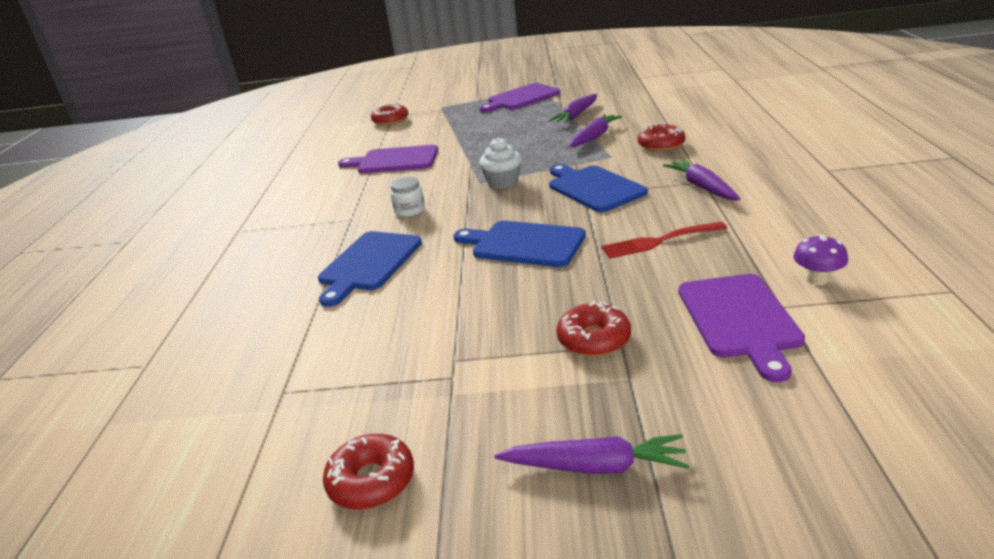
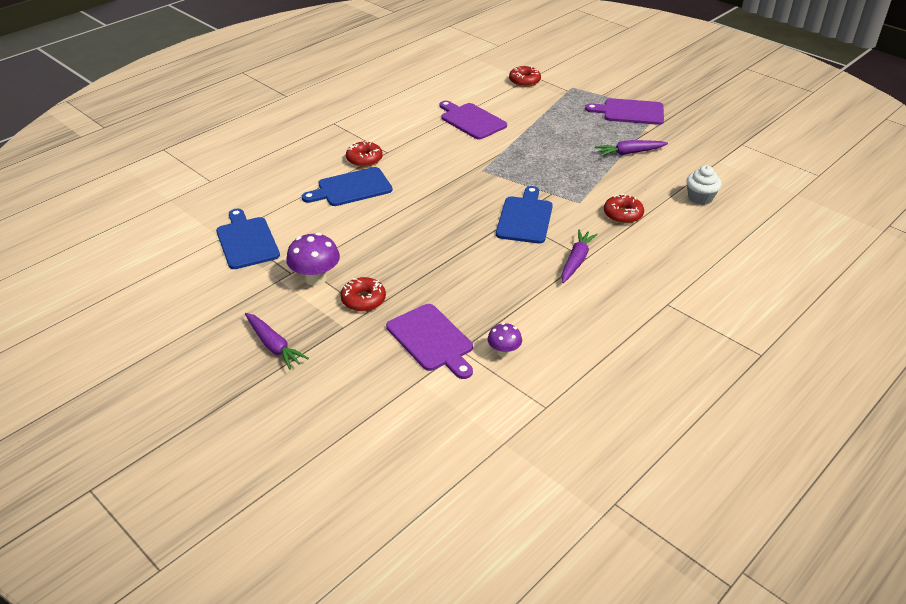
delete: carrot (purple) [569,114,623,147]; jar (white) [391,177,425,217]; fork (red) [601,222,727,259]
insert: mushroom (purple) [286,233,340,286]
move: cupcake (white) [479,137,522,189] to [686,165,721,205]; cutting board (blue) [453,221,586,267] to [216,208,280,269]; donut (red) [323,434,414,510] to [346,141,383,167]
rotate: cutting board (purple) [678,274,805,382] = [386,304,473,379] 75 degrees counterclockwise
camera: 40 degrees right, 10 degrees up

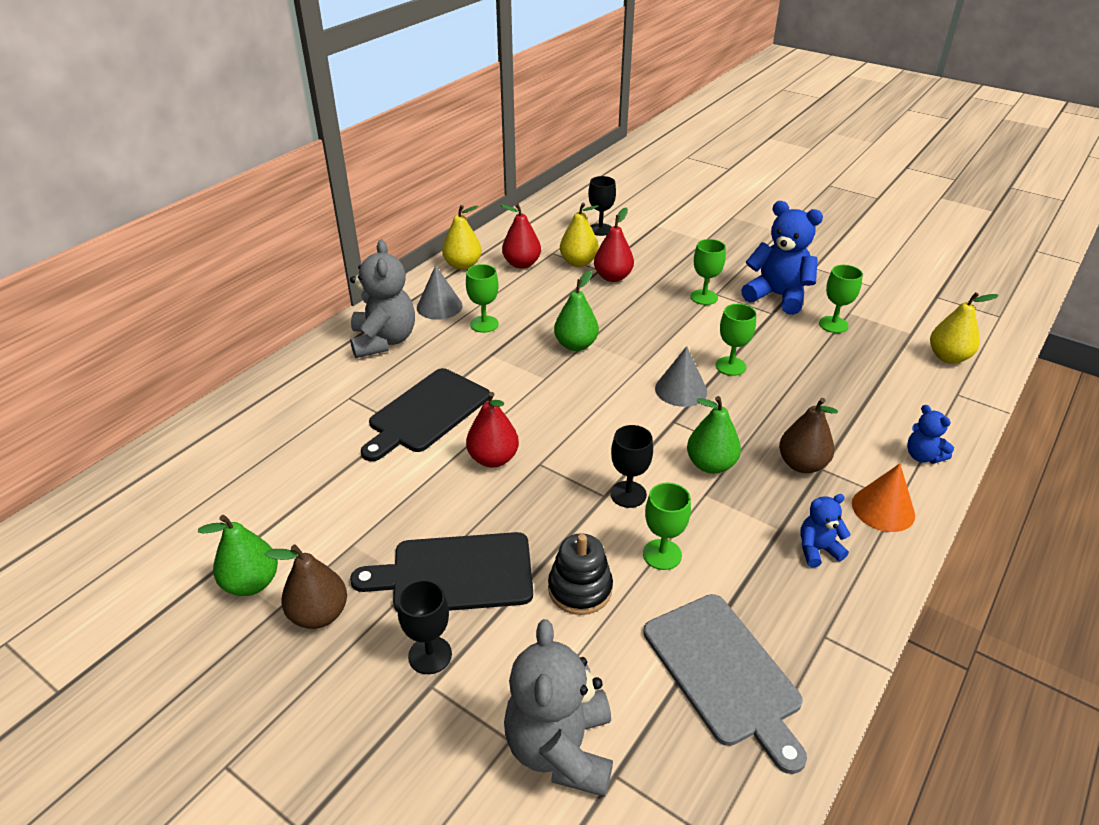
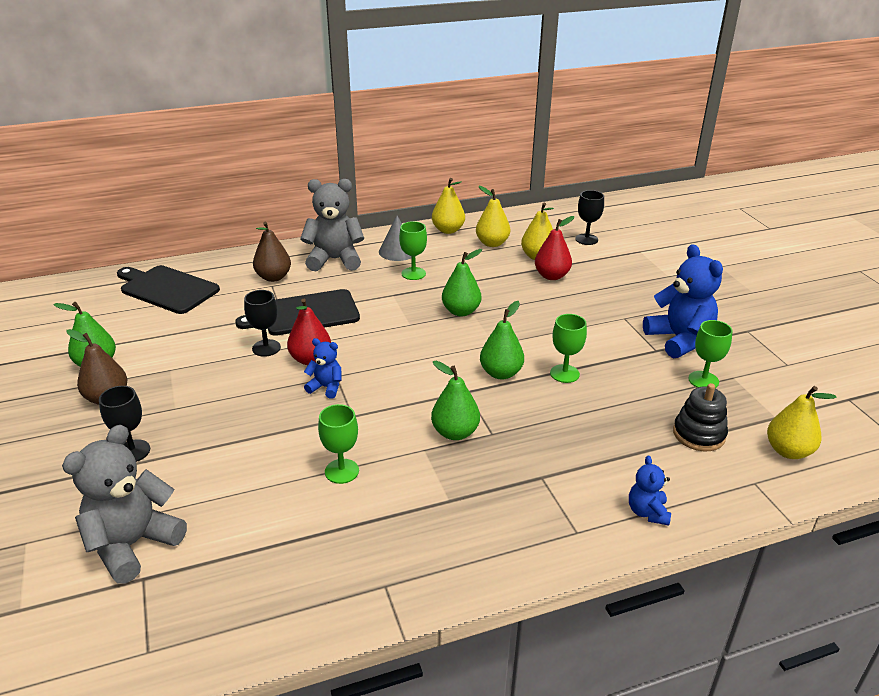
delete: goblet (green) [690,239,726,305]; cone (orange) [852,464,915,532]; cutting board (grey) [643,594,807,774]
move: pear (brown) [779,398,838,473] to [253,221,291,282]; goblet (black) [610,425,653,508] to [244,290,281,357]; teddy bear (blue) [800,494,851,567] to [304,338,342,399]; cutting board (black) [350,532,533,612] to [117,265,220,314]; stacking toy (black) [548,533,613,615] to [673,383,728,451]
replace: cone (grey) [655,346,707,407] to pear (green) [480,301,524,379]
recolor: pear (red) [500,204,541,269] to pear (yellow) [476,186,510,247]
rotate: teddy bear (grey) [350,240,415,358] = [300,179,364,271] 120 degrees counterclockwise
camera: 35 degrees right, 5 degrees down

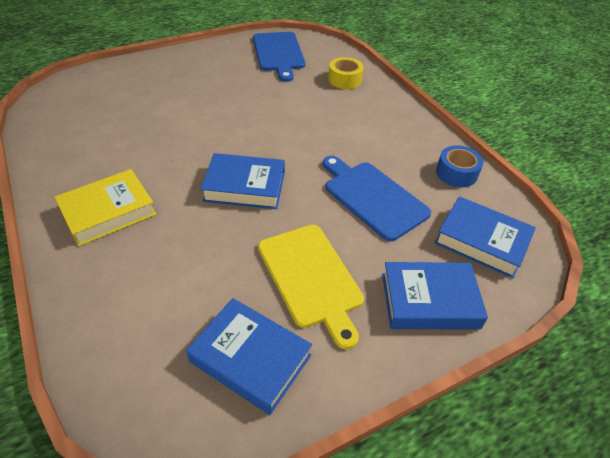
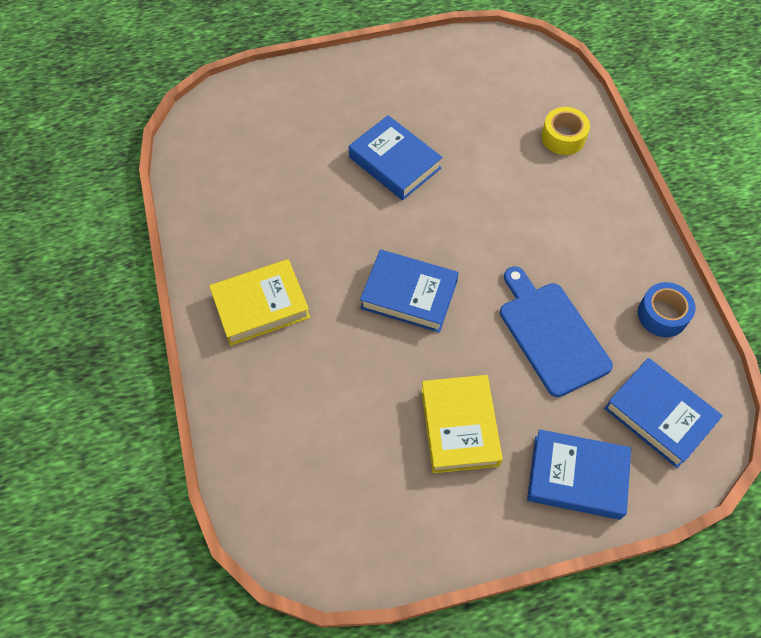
delete: cutting board (blue) [253,32,305,82]
move: book (blue) [186,298,312,415] to [349,115,443,200]
replace: cutting board (yellow) [258,225,364,350] to book (yellow) [421,375,503,473]
camera: 15 degrees right, 15 degrees up

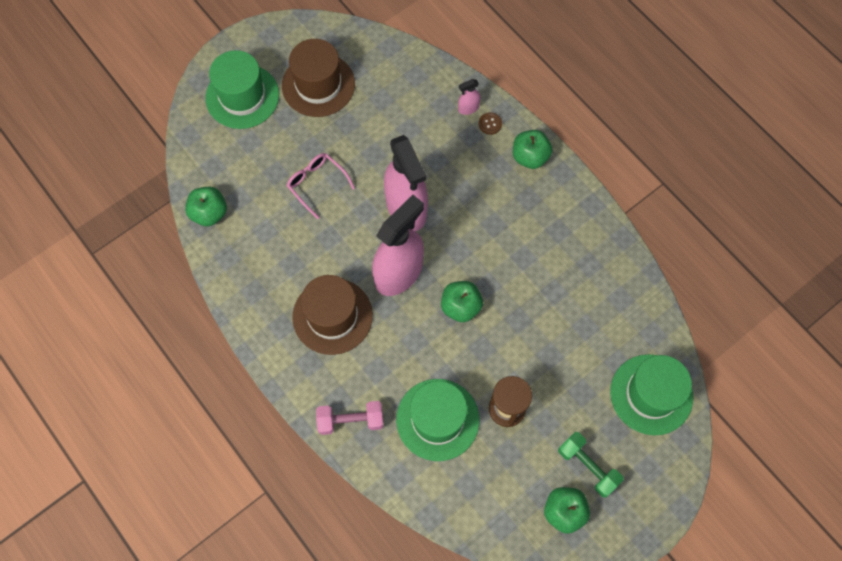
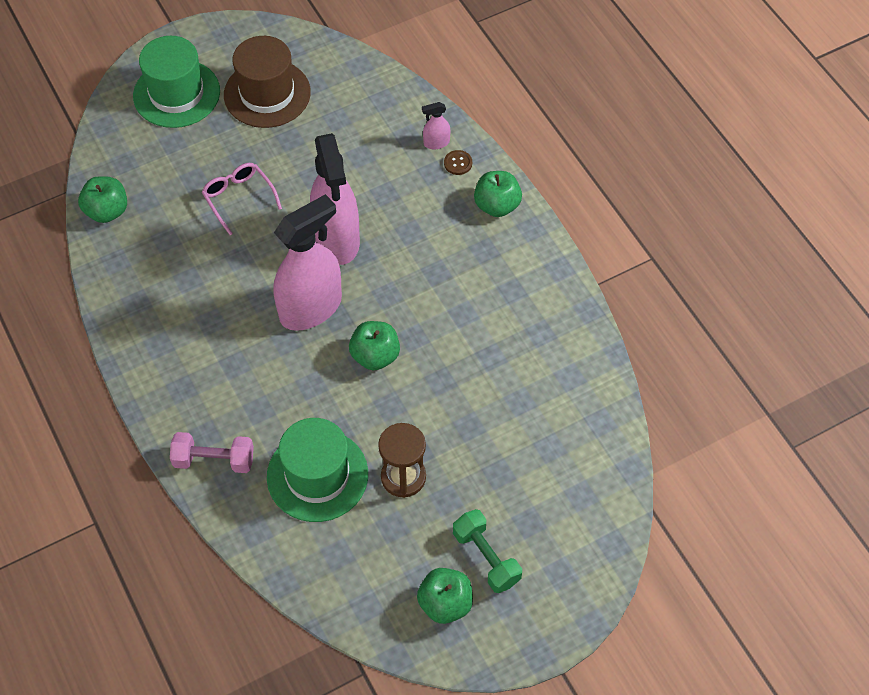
delete: hat (brown) [292,275,373,355]; hat (green) [610,354,693,435]
camera: 10 degrees right, 10 degrees down

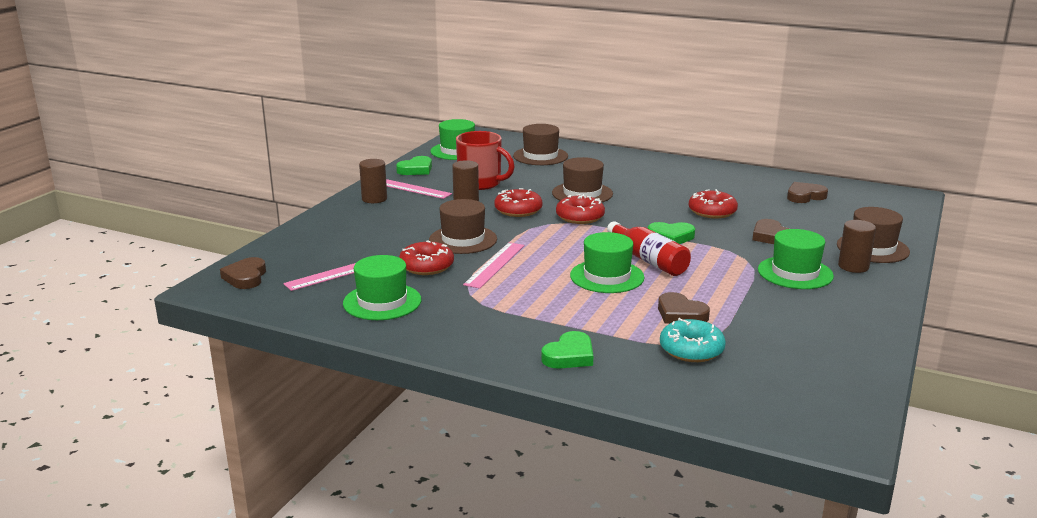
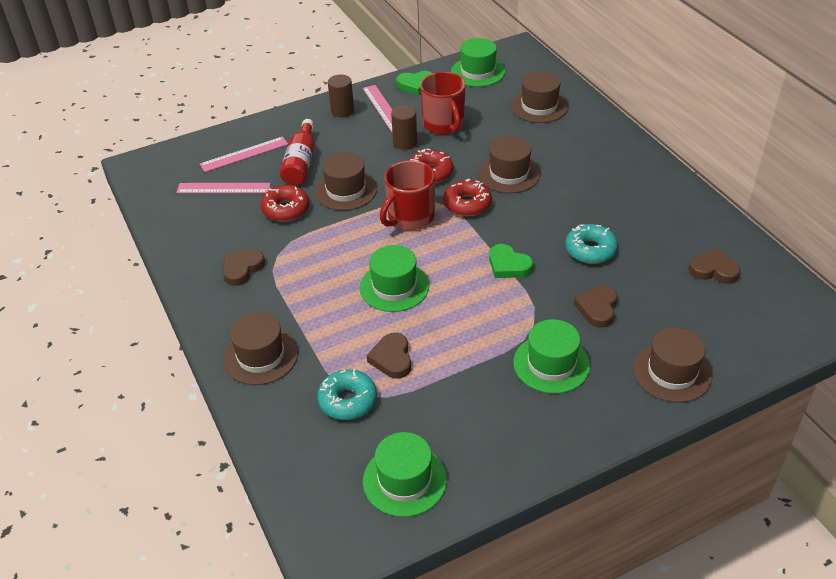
delete: cylinder (brown) [838,220,876,273]
insert: mug (red) [380,160,435,230]
move: bottle (red) [607,221,691,276] to [280,119,315,185]; ruler (pink) [463,242,524,289] to [200,137,288,172]; hat (green) [343,255,421,320] to [363,432,447,517]; heart (brown) [220,257,266,289] to [223,249,265,286]
replace: heart (green) [541,331,593,369] to hat (brown) [223,312,298,385]
recolor: donut (red) [689,189,738,219] to donut (turquoise) [565,224,618,264]
camera: 40 degrees right, 20 degrees up

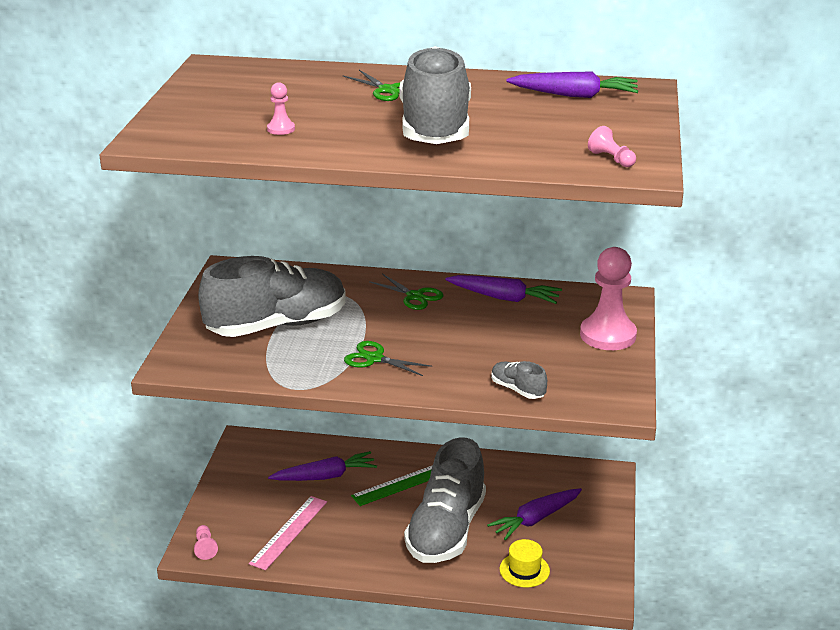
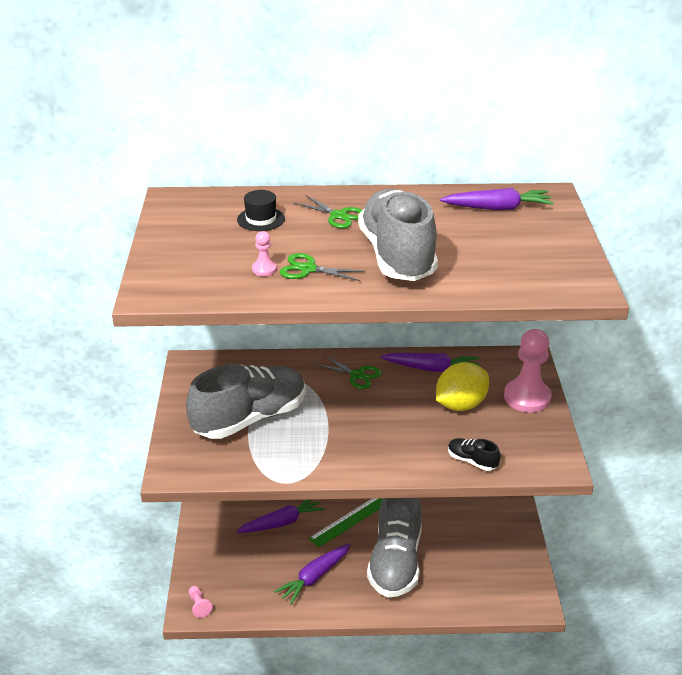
delete: pawn (pink) [588,126,636,167]; ruler (pink) [249,496,327,571]; hat (yellow) [500,539,550,587]
insert: hat (black) [237,190,285,231]; lemon (yellow) [436,362,489,411]
move: scissors (green) [344,341,432,376] to [280,253,366,281]; carrot (purple) [487,488,582,540] to [274,543,351,605]
recolor: shoe (grey) [491,361,547,399] to shoe (black) [448,438,500,471]
camera: 10 degrees left, 5 degrees up

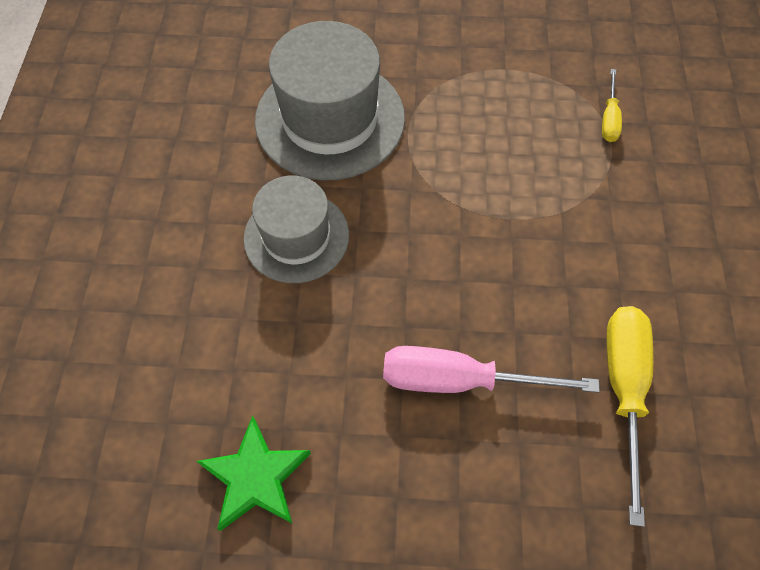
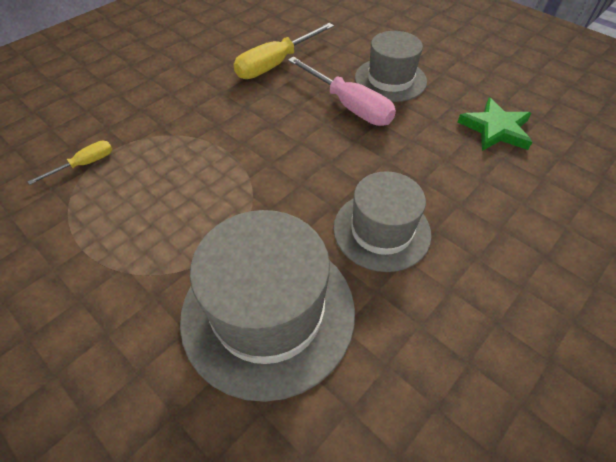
insert: hat (grey) [355,31,427,102]
camera: 140 degrees left, 10 degrees down

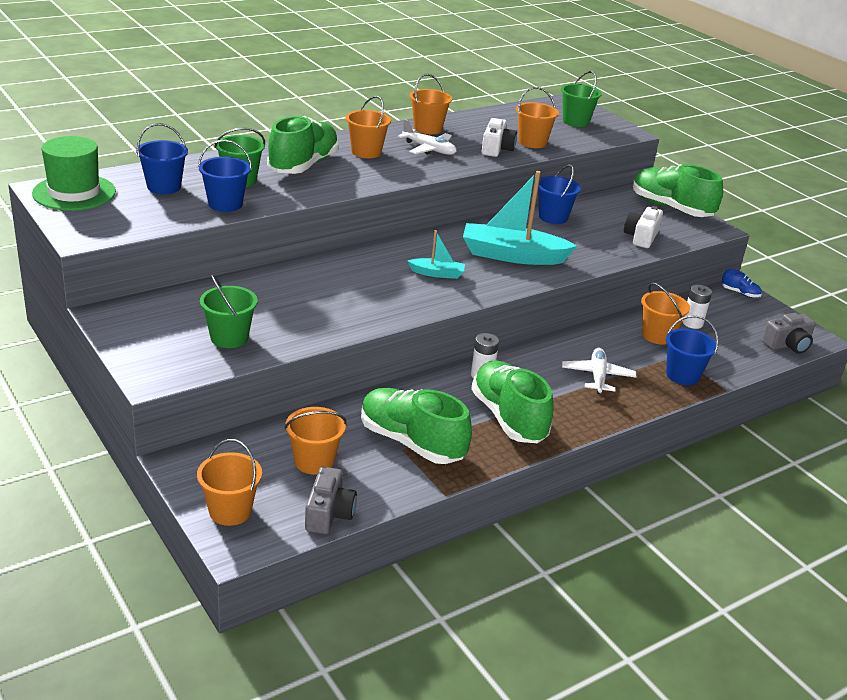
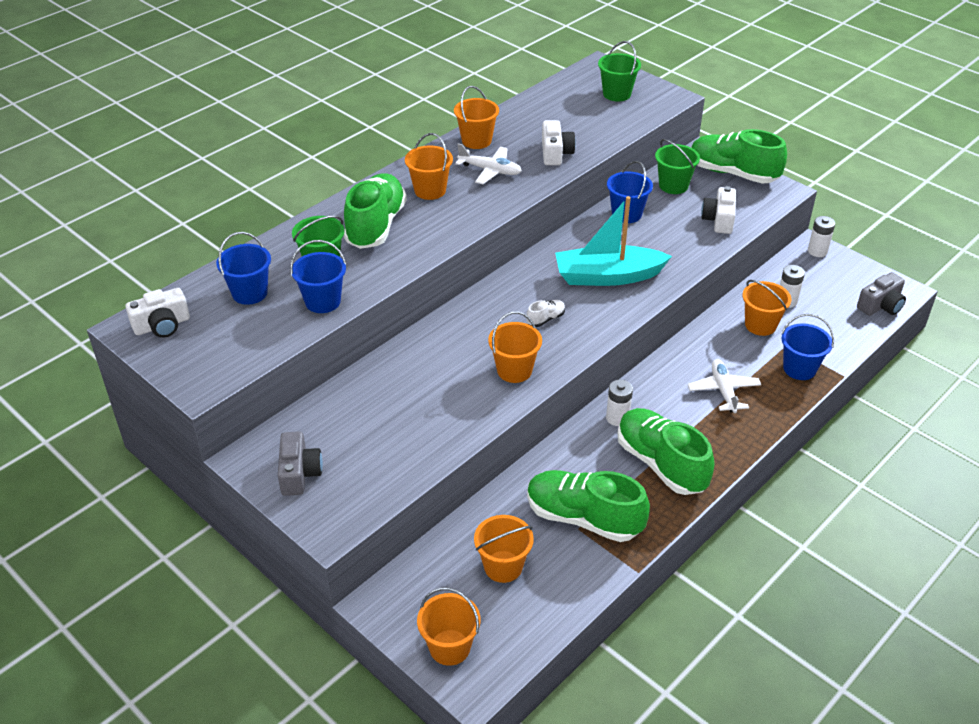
move: bucket (orange) [516,87,559,148] to [488,311,542,383]; bucket (green) [200,275,257,348] to [655,139,700,194]; camera (grey) [305,467,357,534] to [278,431,323,496]
replace: hat (green) [32,136,116,211] to camera (white) [126,288,190,338]; boat (turquoise) [408,230,465,279] to shoe (white) [526,300,565,327]; shoe (blue) [722,269,762,298] to battery (white) [808,216,835,257]
camera: 10 degrees left, 10 degrees up

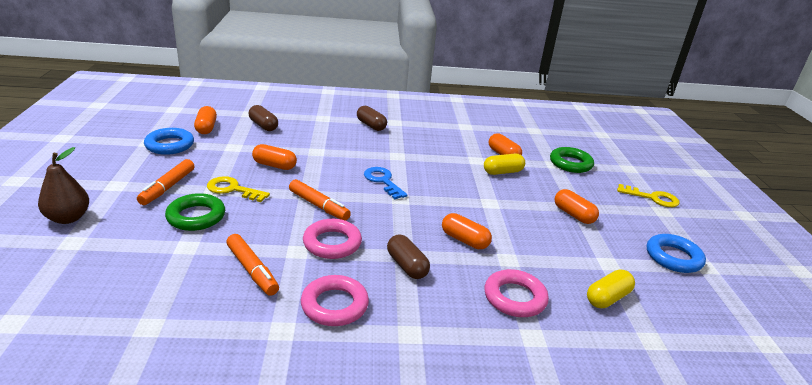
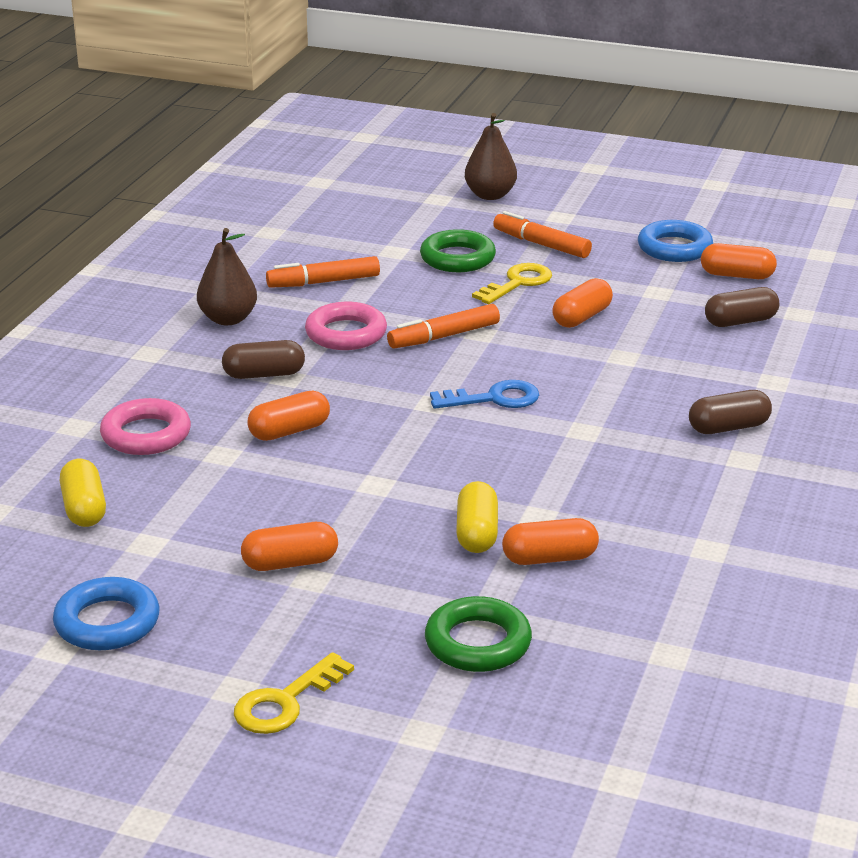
replace: ring (pink) [301,275,369,326] to pear (brown) [197,228,257,325]
camera: 115 degrees right, 0 degrees up

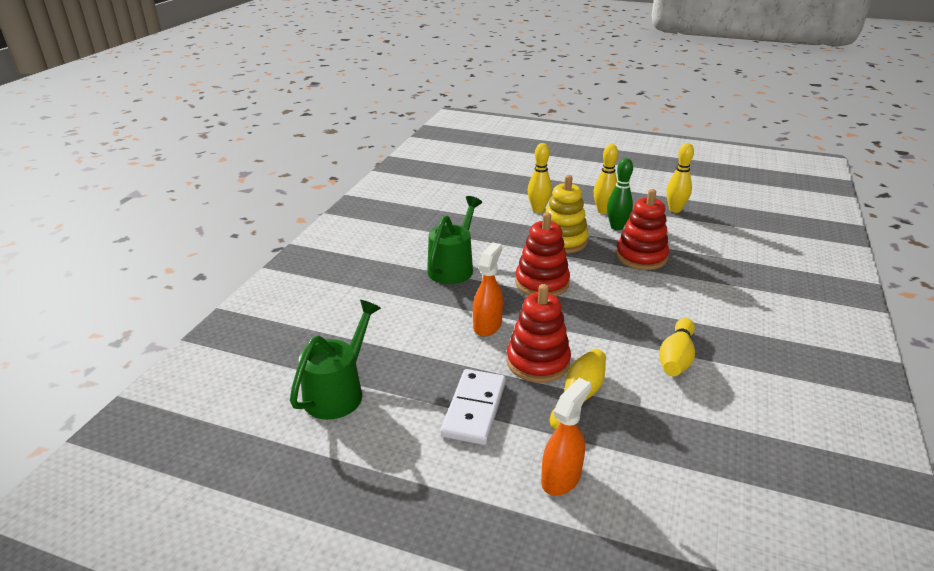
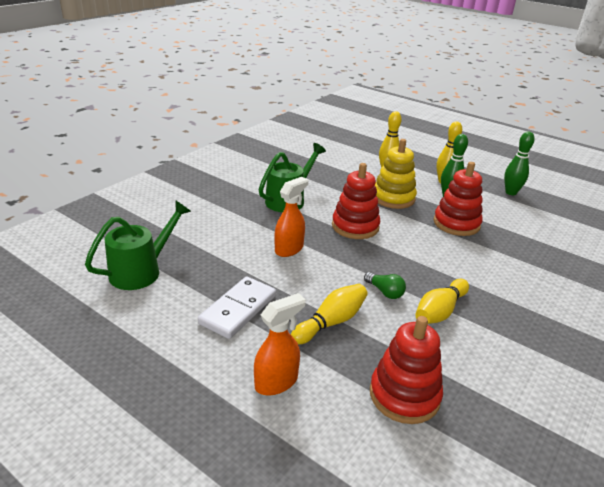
insert: light bulb (green) [364,272,406,299]
move: stacking toy (red) [507,284,571,383] to [370,316,443,424]
recolor: bowling pin (yellow) [666,143,694,213] to bowling pin (green) [504,131,535,195]
camera: 15 degrees right, 0 degrees up

